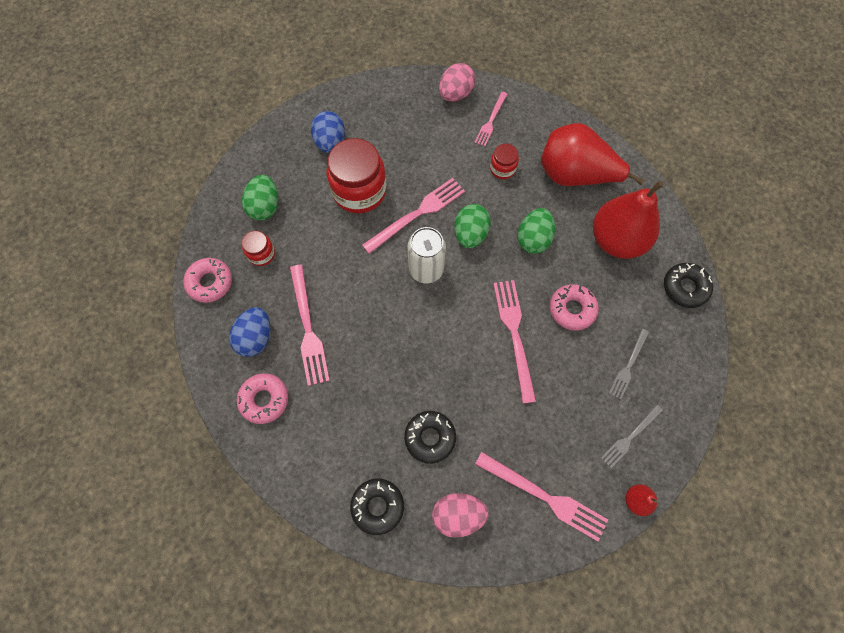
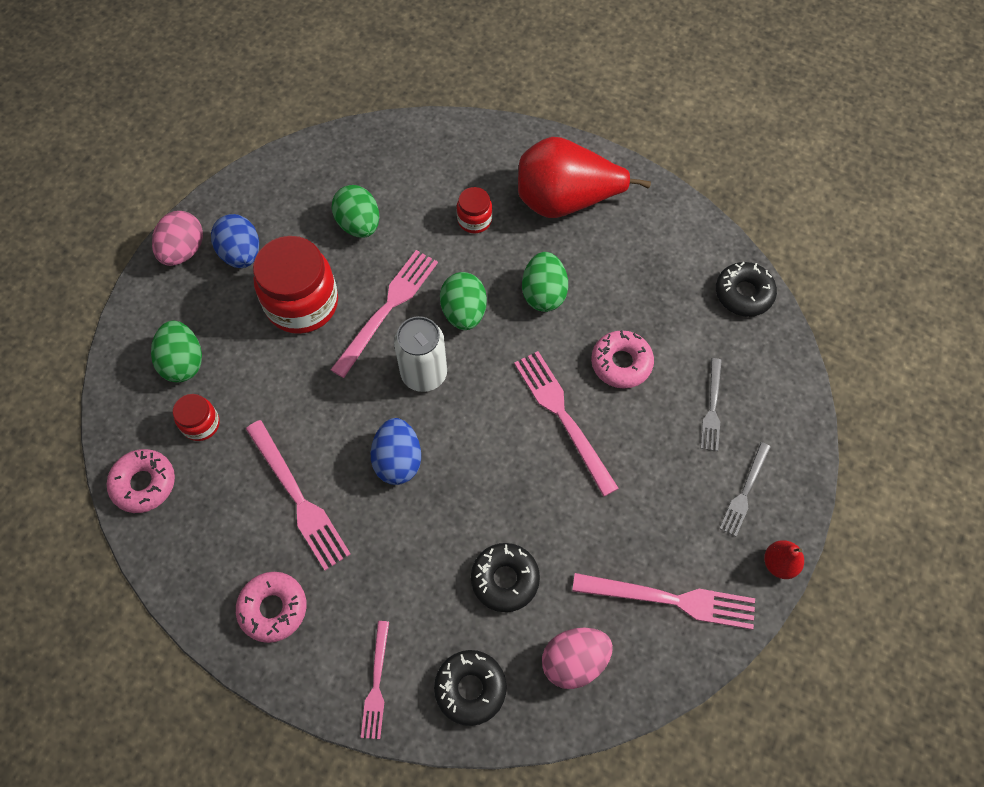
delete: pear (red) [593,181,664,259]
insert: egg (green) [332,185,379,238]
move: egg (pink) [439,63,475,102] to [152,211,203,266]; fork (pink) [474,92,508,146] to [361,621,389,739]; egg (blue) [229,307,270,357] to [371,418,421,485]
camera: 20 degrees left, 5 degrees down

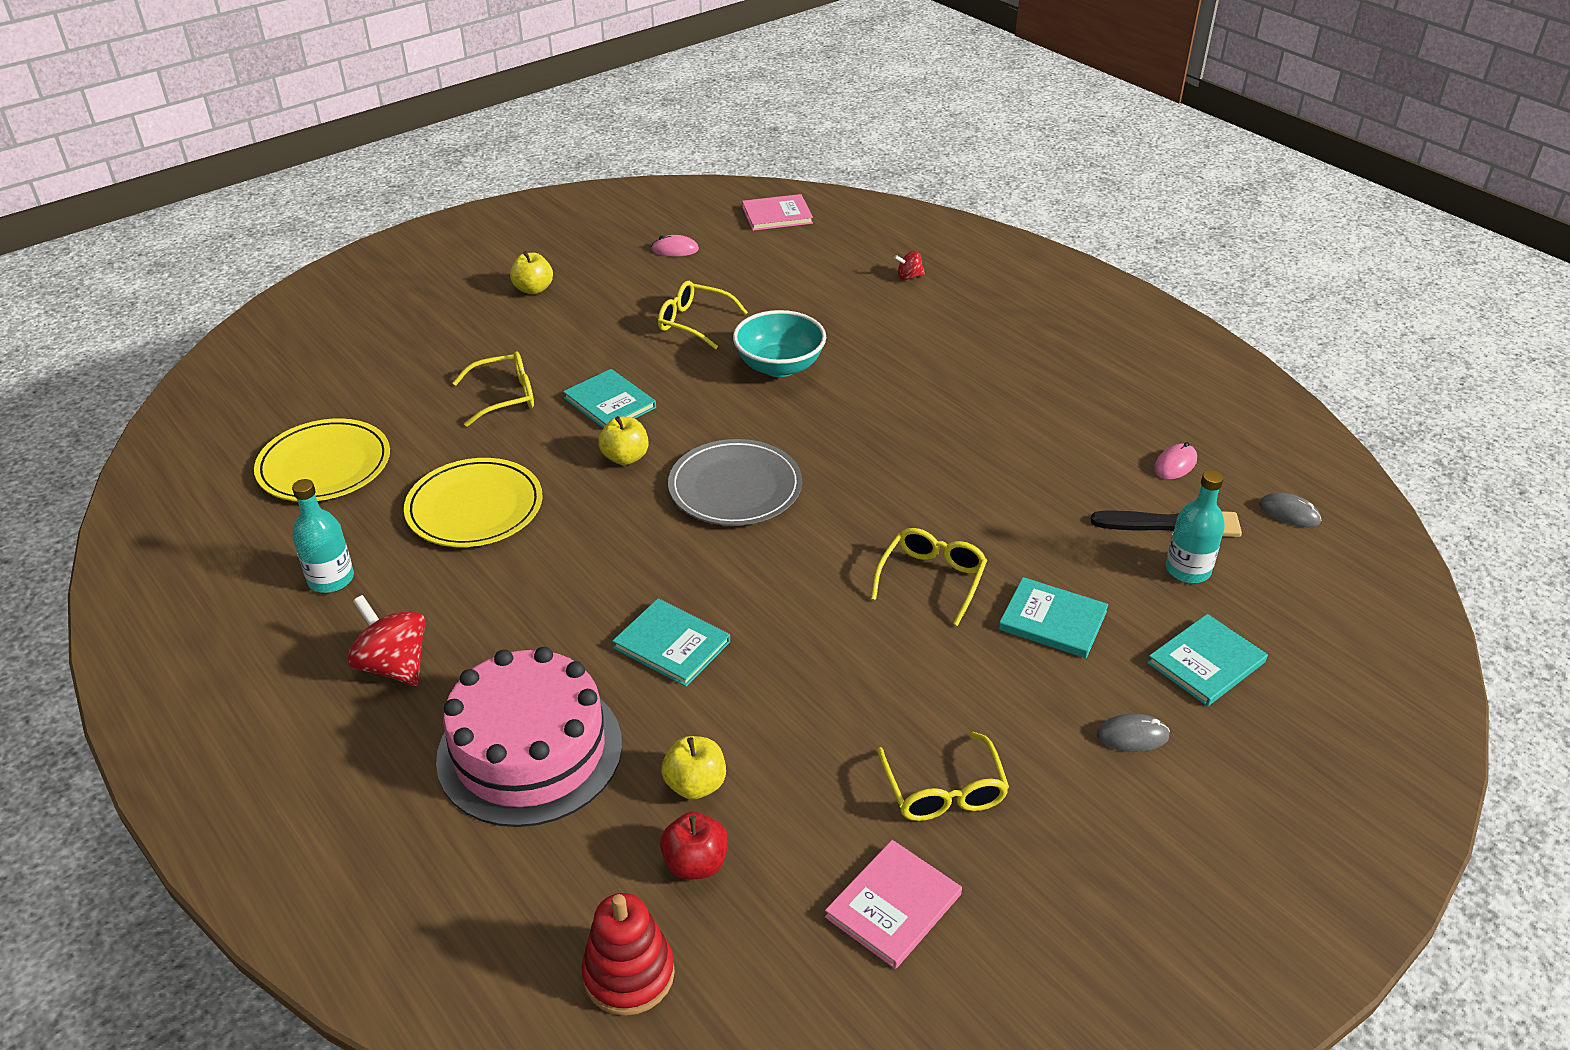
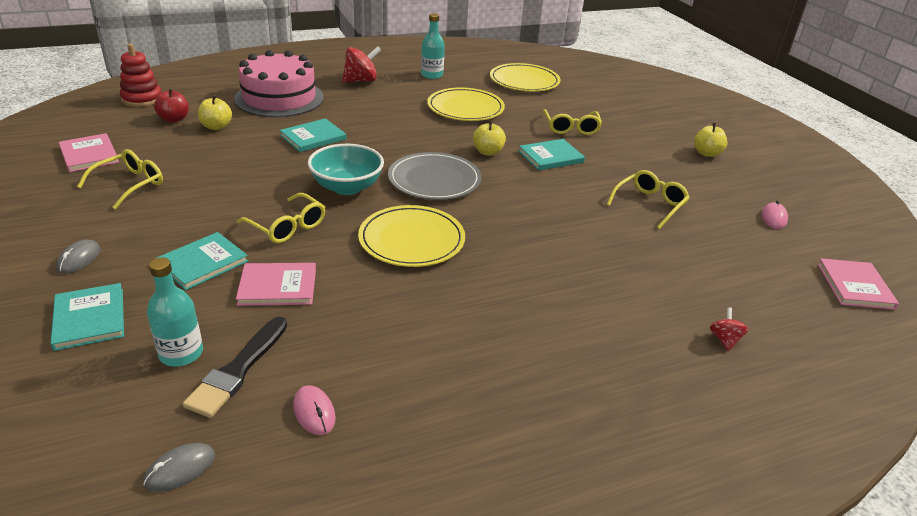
insert: plate (yellow) [358,205,465,267]; book (pink) [236,263,316,306]
move: bowl (turquoise) [733,310,826,377] to [308,144,384,195]
rotate: glasses (yellow) [877,732,1009,821] = [77,149,163,209] 120 degrees clockwise
camera: 105 degrees right, 5 degrees down

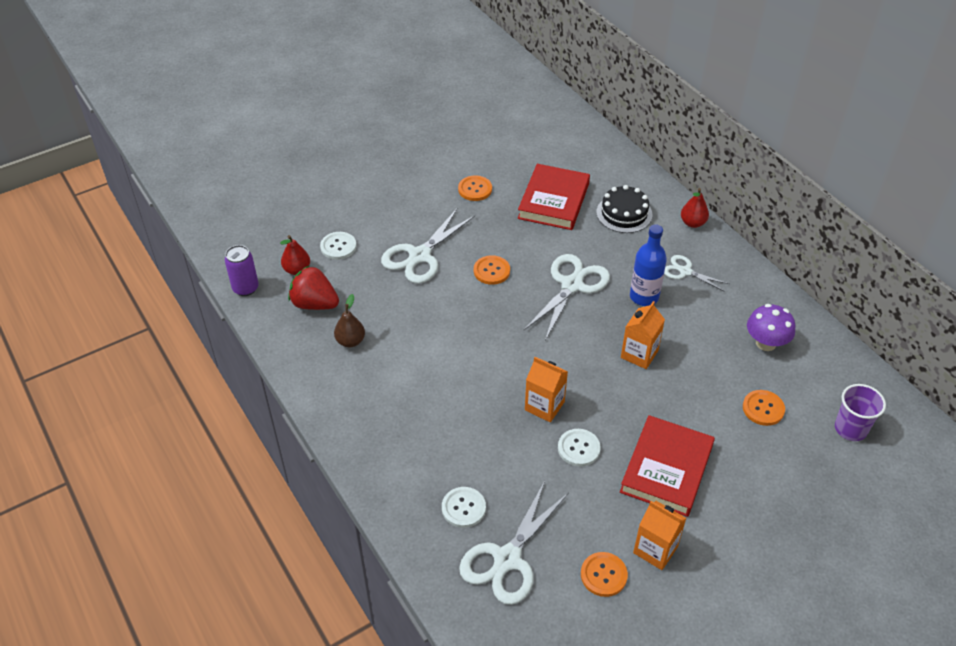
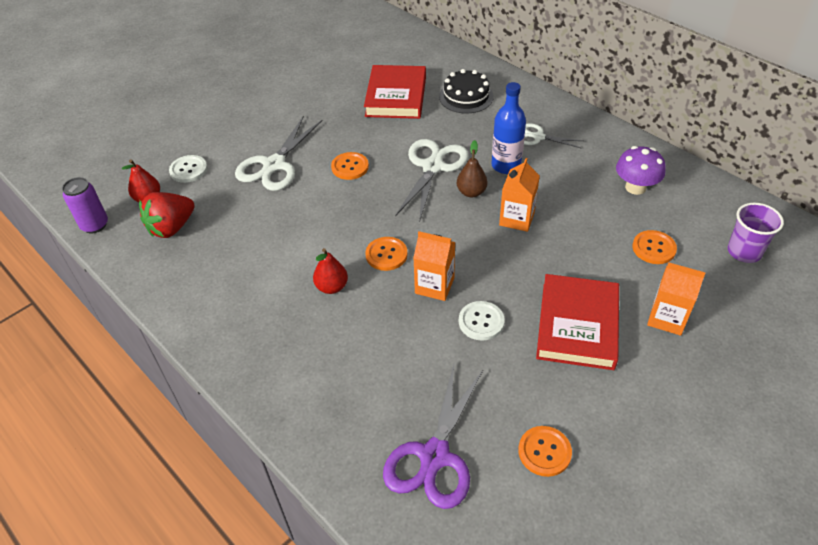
delete: button (white) [442,487,486,528]
move: button (orange) [458,175,492,201] to [365,237,408,271]; pear (red) [681,188,709,228] to [313,248,348,294]; pear (brown) [334,294,365,347] to [457,140,488,197]; carton (orange) [633,501,686,570] to [647,262,706,336]
recolor: scissors (white) [459,481,568,605] to scissors (purple) [383,365,483,509]
rotate: strawberry (red) [288,265,339,310] = [139,192,195,238] 60 degrees counterclockwise
camera: 10 degrees left, 0 degrees up

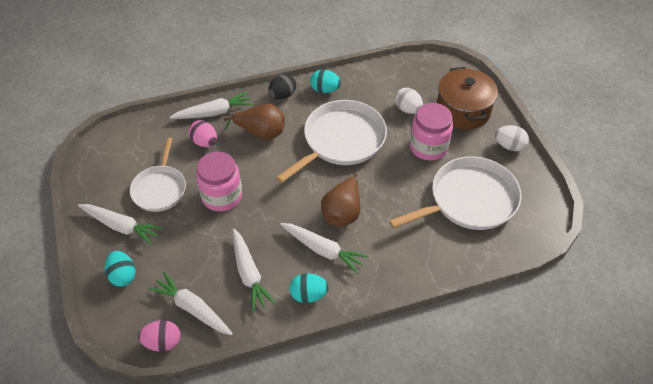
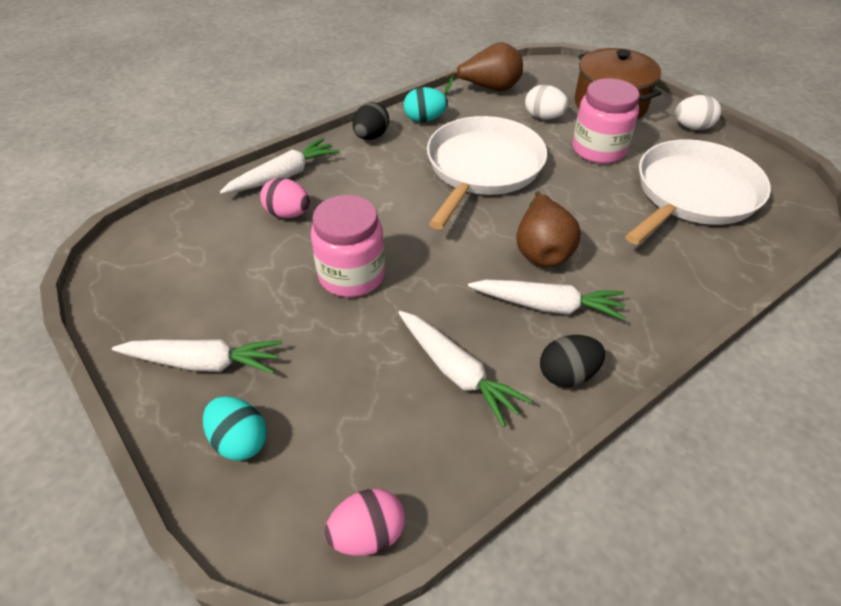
delete: pan (white) [130,138,186,212]; carrot (white) [148,272,233,335]
move: pear (brown) [224,104,285,140] to [445,42,523,95]
recolor: egg (turquoise) [290,273,329,303] to egg (black) [540,335,605,387]
camera: 20 degrees left, 5 degrees down

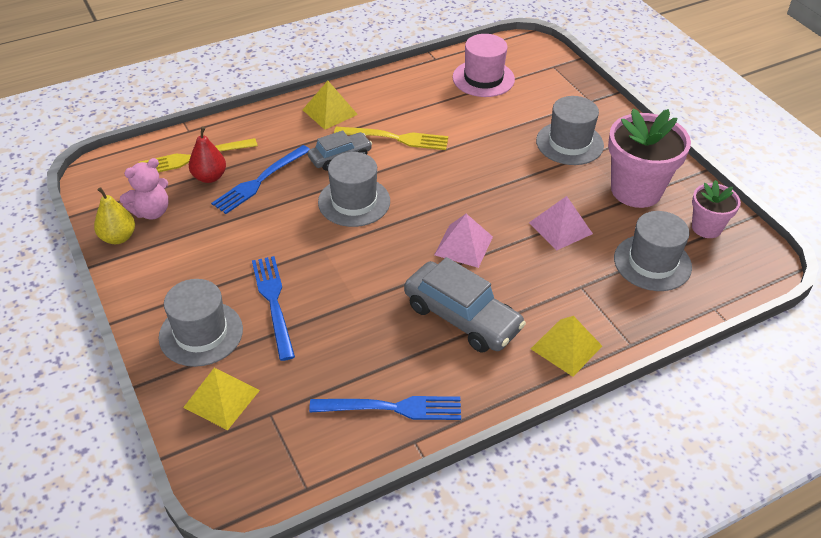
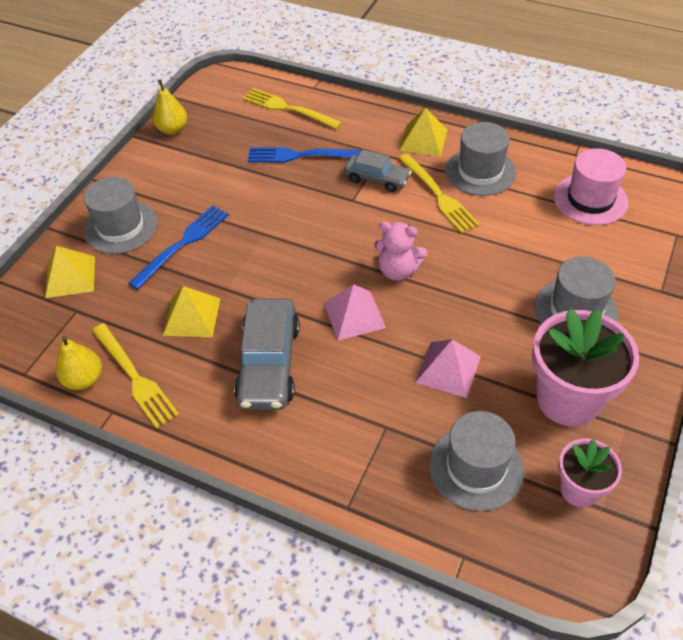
delete: pear (red) [189,127,226,183]
insert: pear (yellow) [56,336,102,390]
move: hat (grey) [318,152,390,227] to [445,122,516,196]; teddy bear (pink) [120,158,169,220] to [374,222,427,281]; pyramid (yellow) [531,316,602,377] to [163,286,220,337]
recolor: fork (blue) [309,396,461,420] to fork (yellow) [92,323,179,429]
camera: 55 degrees right, 5 degrees up

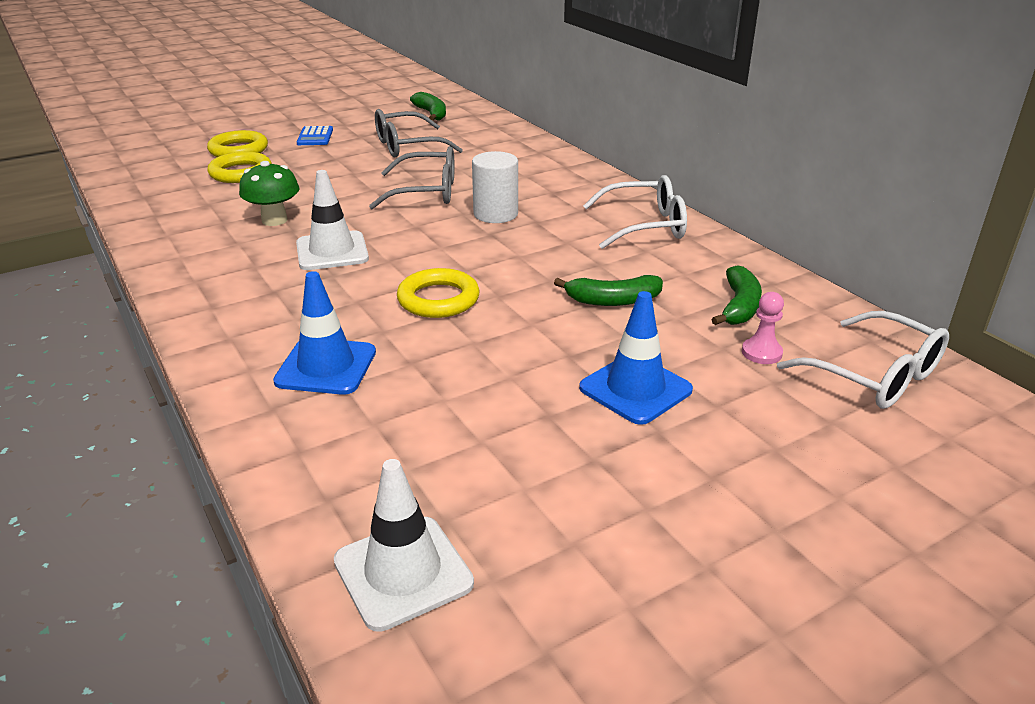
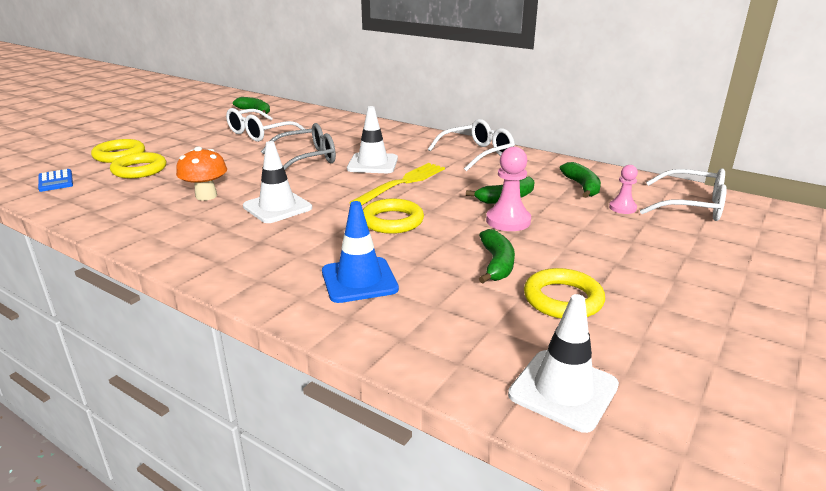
delete: traffic cone (blue) [579,291,693,425]
insert: pawn (pink) [486,147,531,231]; fork (yellow) [349,163,445,205]; banana (green) [479,229,515,283]; ring (yellow) [524,268,605,319]
move: calculator (blue) [297,126,333,145] to [38,169,73,192]
replace: cylinder (white) [472,151,518,223] to traffic cone (white) [347,106,398,173]
recolor: glasses (grey) [375,109,463,158] to glasses (white) [226,108,305,142]; mushroom (green) [239,161,299,226] to mushroom (orange) [176,146,227,201]
camera: 25 degrees left, 5 degrees down

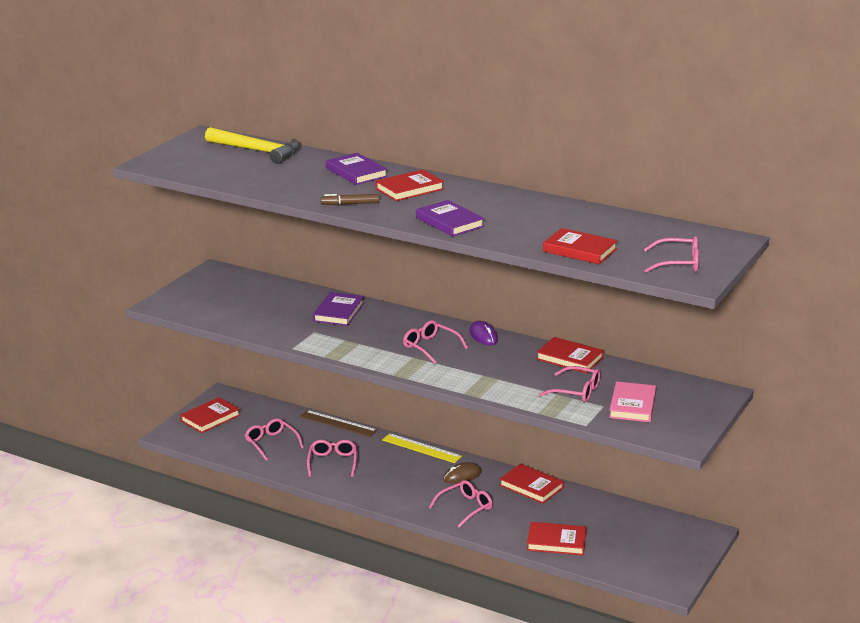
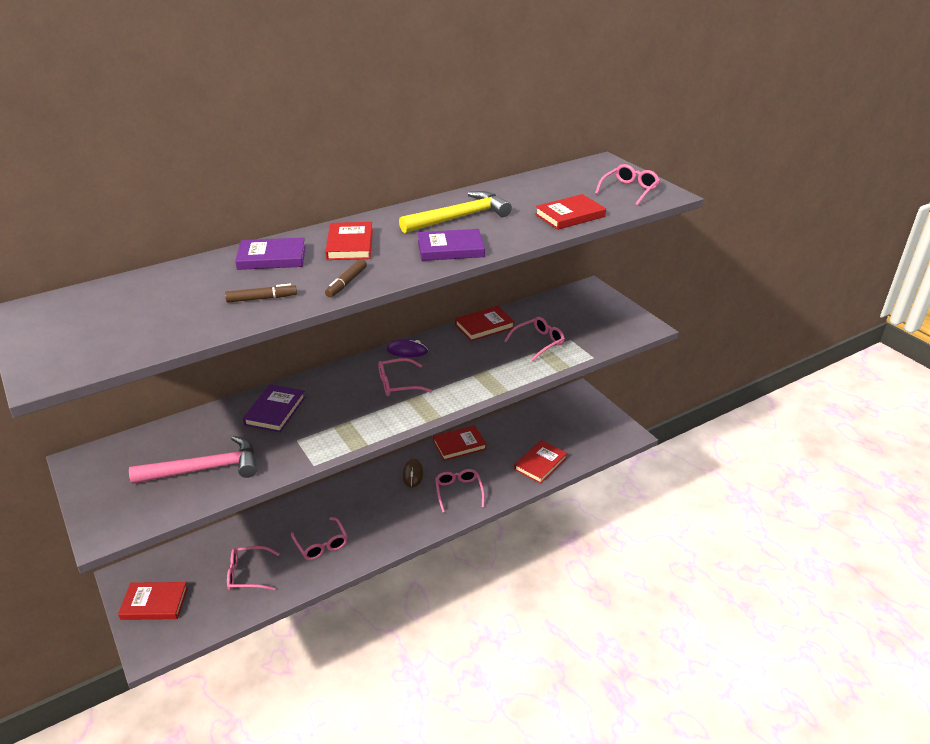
delete: book (pink) [609,381,656,422]; ruler (brown) [300,410,378,437]; ruler (yellow) [382,433,462,463]
insert: marker (brown) [225,284,297,303]; hammer (pink) [129,436,257,484]
move: hammer (yellow) [205,127,300,164] to [399,191,512,233]
rotate: book (purple) [313,292,364,326] = [243,384,305,432] 60 degrees clockwise; book (red) [180,397,240,433] = [118,582,188,620] 75 degrees counterclockwise; glasses (pink) [307,440,357,477] = [291,517,348,560] 150 degrees counterclockwise
camera: 60 degrees left, 10 degrees up

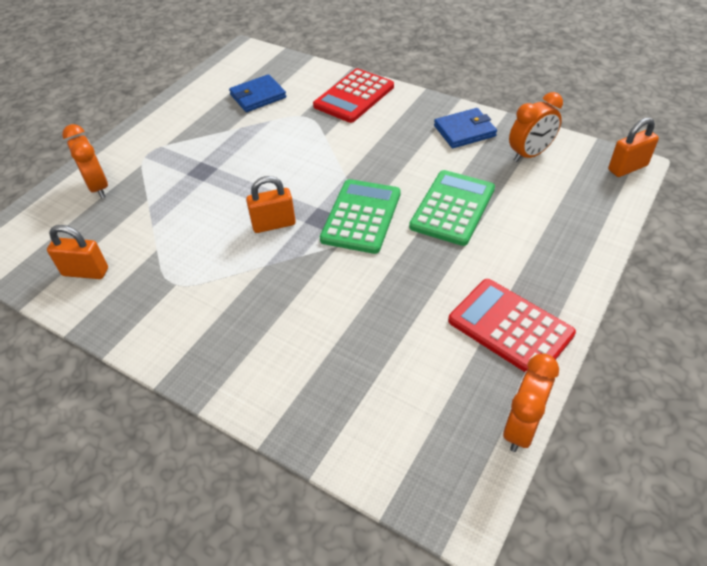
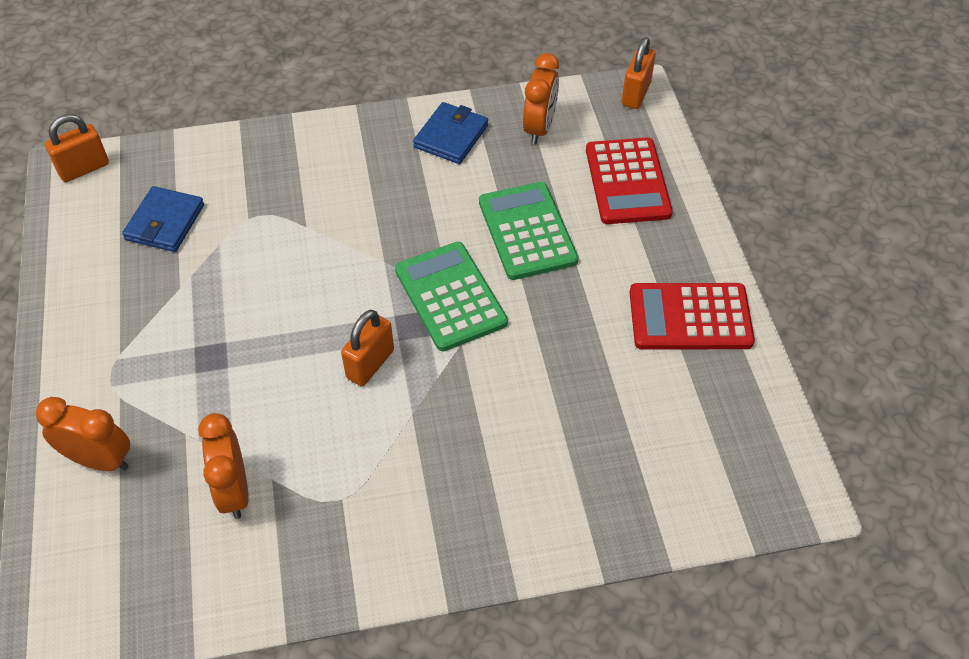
move: calculator (red) [313,68,394,123] to [586,138,673,224]; padlock (orange) [47,225,108,279] to [45,114,109,182]; clock (orange) [503,354,559,452] to [198,413,249,519]
camera: 45 degrees left, 5 degrees up

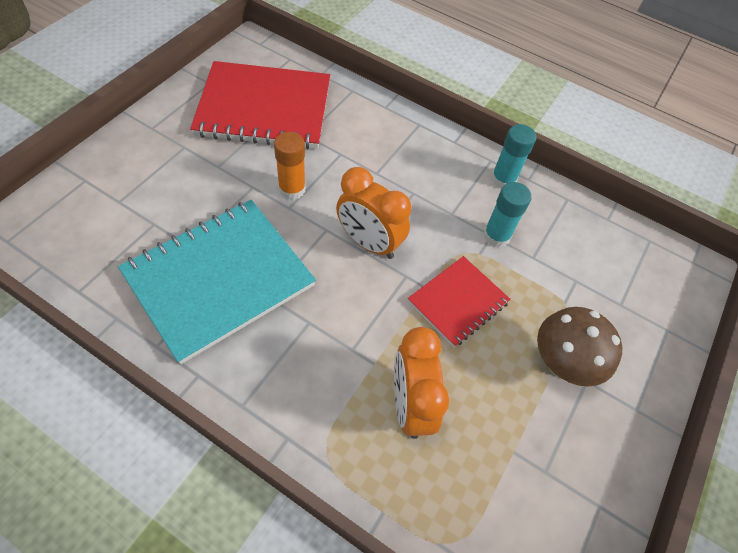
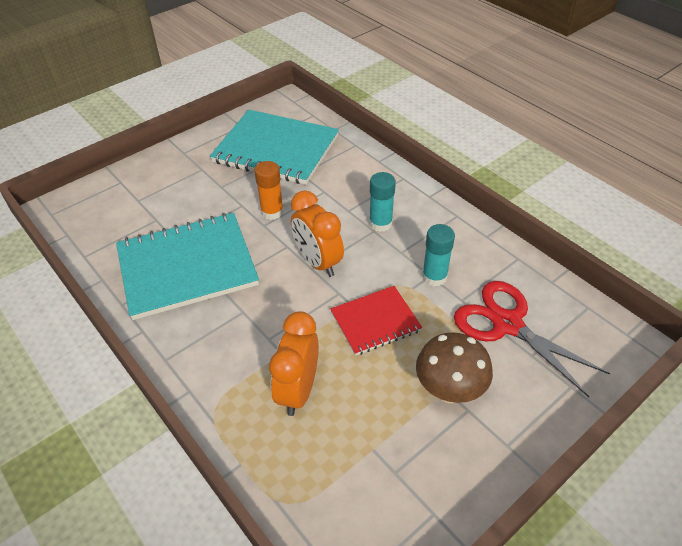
insert: scissors (red) [454,281,610,397]
move: glue stick (turquoise) [491,124,537,189] to [369,172,396,232]
recolor: notebook (red) [190,61,330,149] to notebook (turquoise) [210,110,339,185]
camera: 25 degrees right, 10 degrees down

